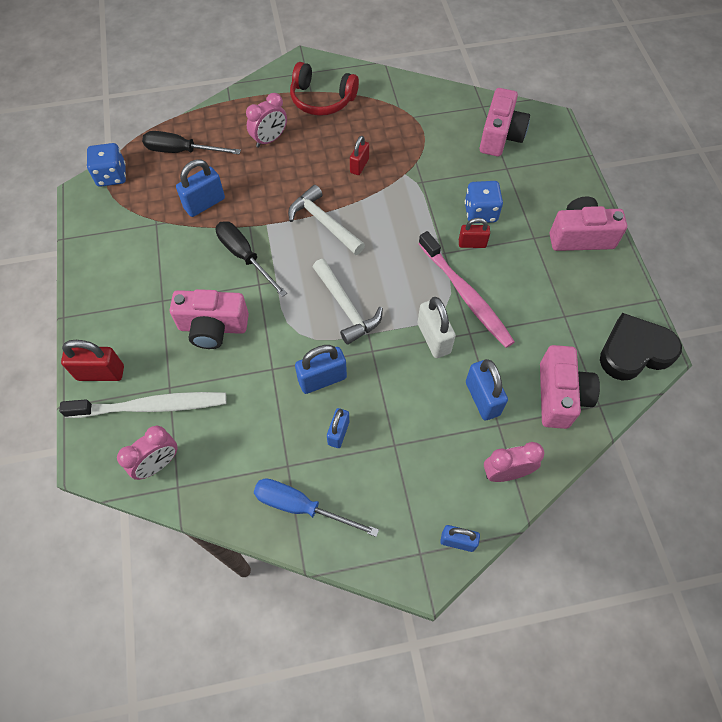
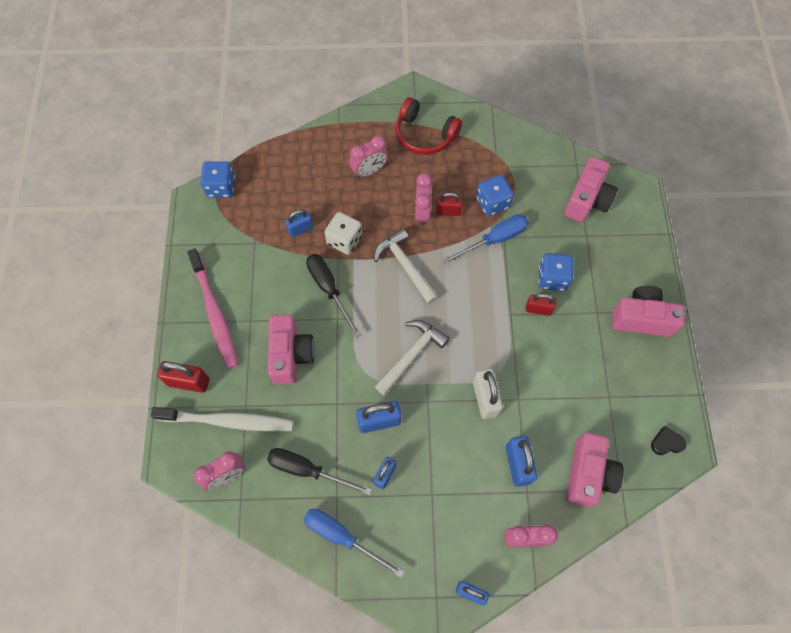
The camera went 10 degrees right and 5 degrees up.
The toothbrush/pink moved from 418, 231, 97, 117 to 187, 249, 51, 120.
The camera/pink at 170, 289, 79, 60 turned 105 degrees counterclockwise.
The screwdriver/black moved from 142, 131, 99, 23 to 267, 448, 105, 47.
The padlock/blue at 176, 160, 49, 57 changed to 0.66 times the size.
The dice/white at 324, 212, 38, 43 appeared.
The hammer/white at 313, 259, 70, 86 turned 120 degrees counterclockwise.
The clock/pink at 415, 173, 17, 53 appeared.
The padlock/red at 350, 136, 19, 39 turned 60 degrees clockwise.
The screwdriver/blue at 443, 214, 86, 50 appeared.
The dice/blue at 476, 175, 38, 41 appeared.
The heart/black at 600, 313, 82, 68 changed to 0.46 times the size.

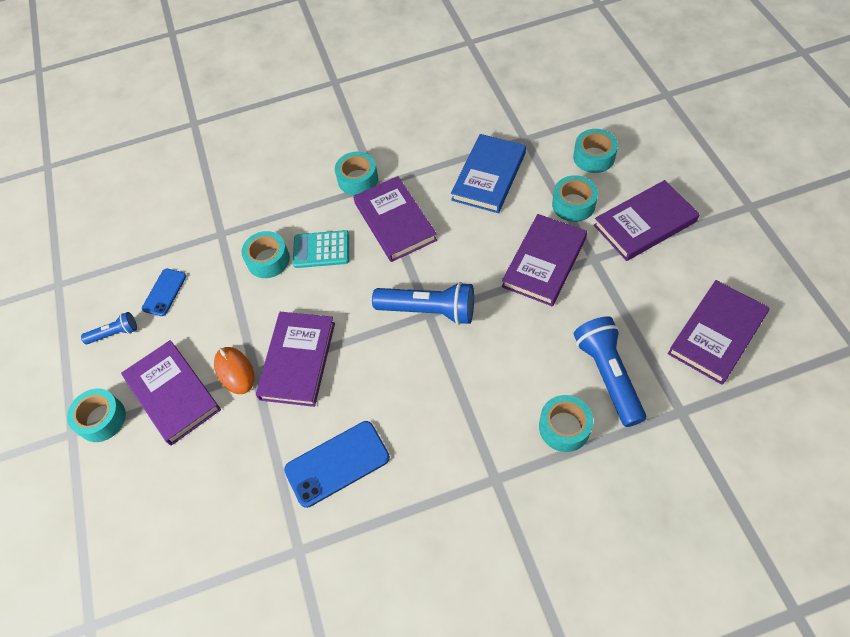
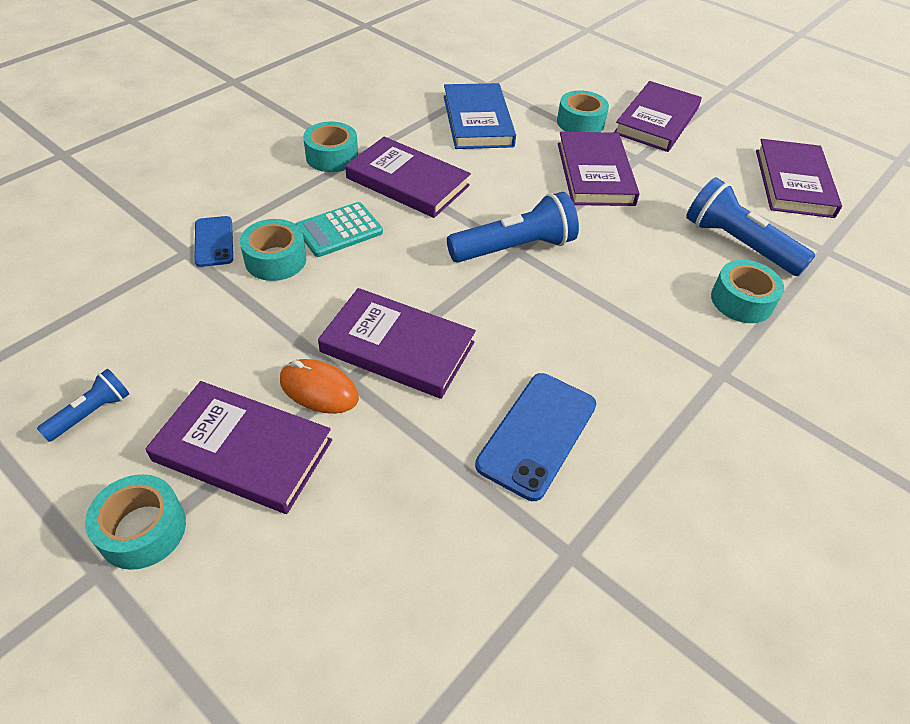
The camera went 40 degrees left and 10 degrees down.
The phone/blue moved from 142, 269, 44, 47 to 194, 216, 39, 51.
The book/purple at 256, 312, 79, 95 turned 45 degrees counterclockwise.
The tape/turquoise at 573, 129, 45, 44 disappeared.

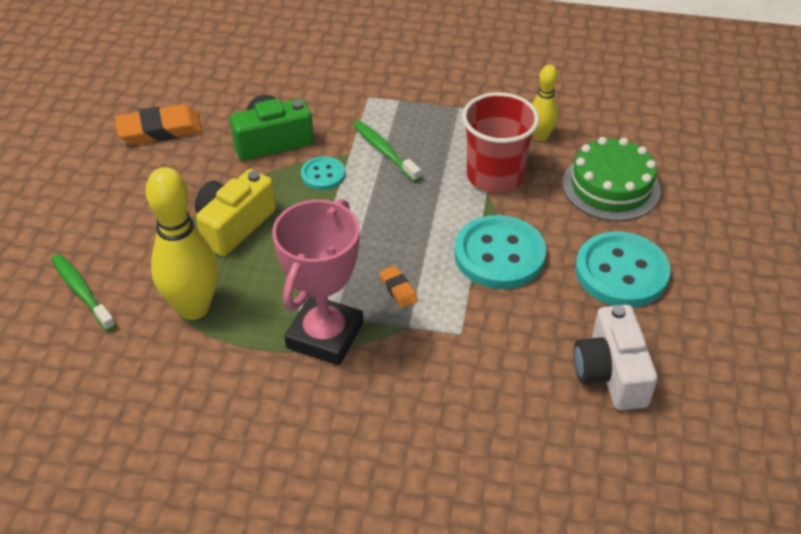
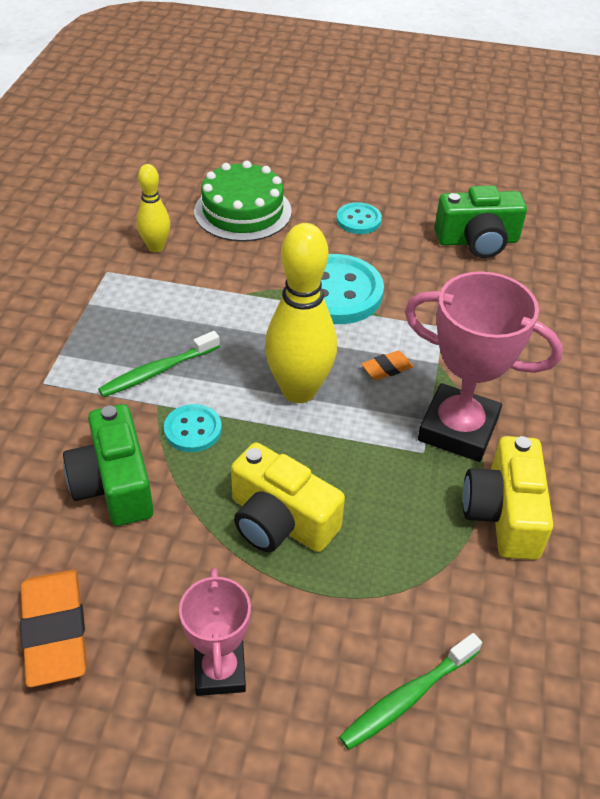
The camera went 90 degrees left and 0 degrees up.
The trophy/pink at 179, 568, 72, 128 appeared.
The bowling pin/yellow moved from 146, 167, 72, 153 to 265, 223, 72, 180.
The button/turquoise at 575, 231, 96, 76 changed to 0.53 times the size.
The camera/white at 574, 305, 84, 105 became the camera/green at 434, 186, 93, 72.
The camera/yellow at 463, 436, 90, 124 appeared.
The cup/red at 462, 92, 77, 101 disappeared.

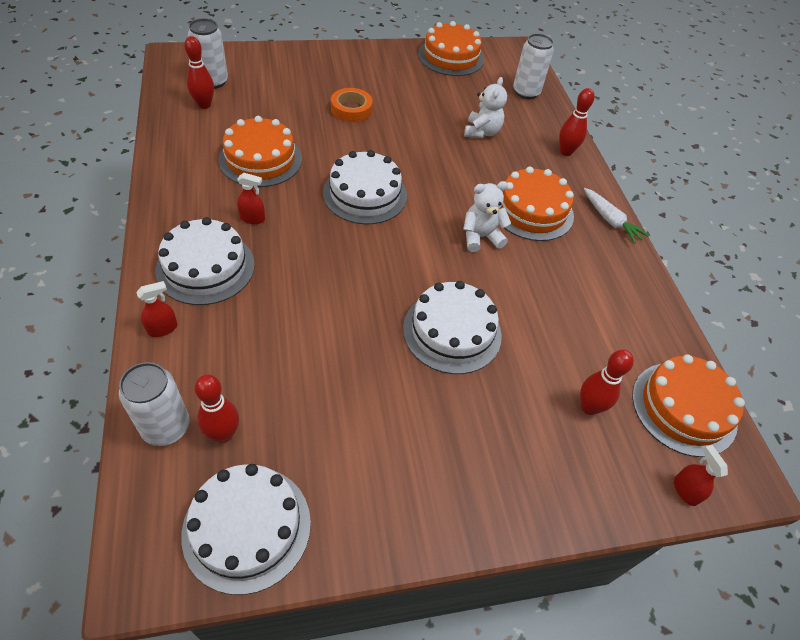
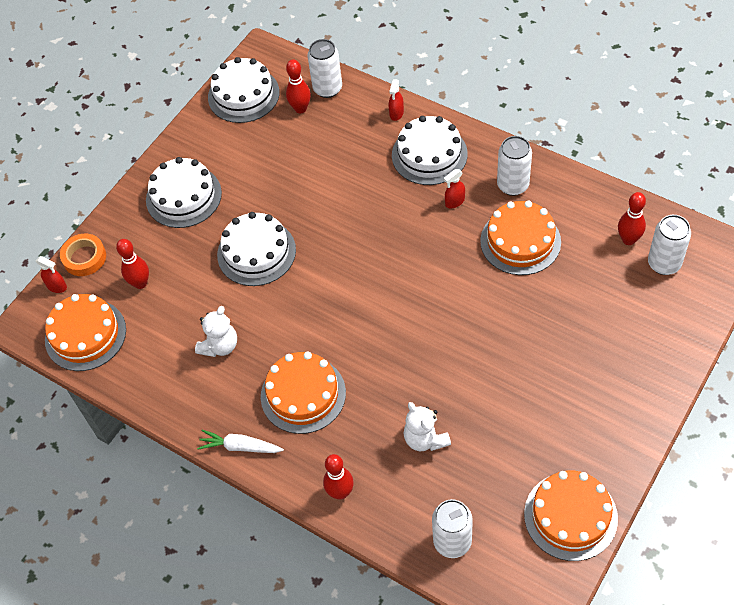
The camera went 145 degrees right and 5 degrees up.
The tape/orange moved from 331, 88, 42, 34 to 60, 234, 46, 42.
The cake/white moved from 323, 150, 84, 74 to 146, 157, 76, 71.
The teddy bear/white moved from 463, 181, 48, 71 to 195, 306, 42, 51.
The can/white at 497, 136, 35, 60 appeared.

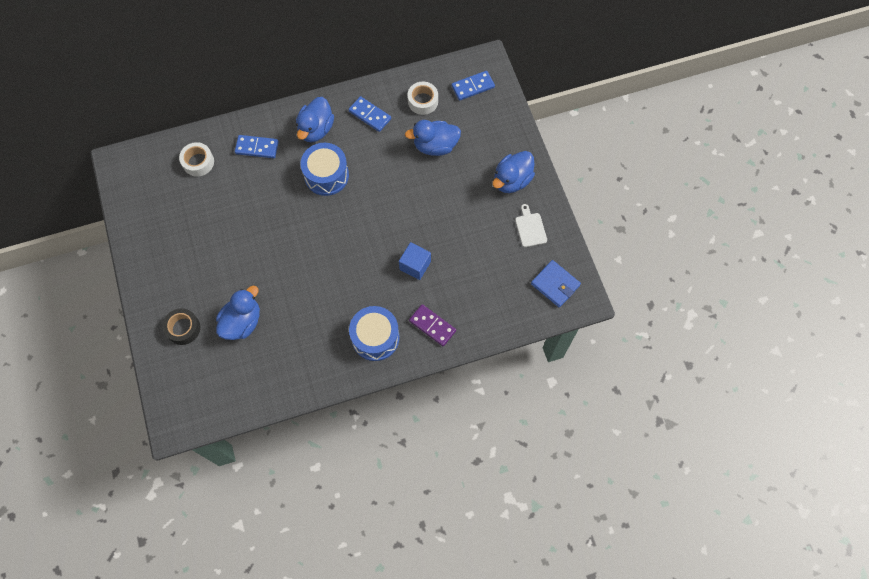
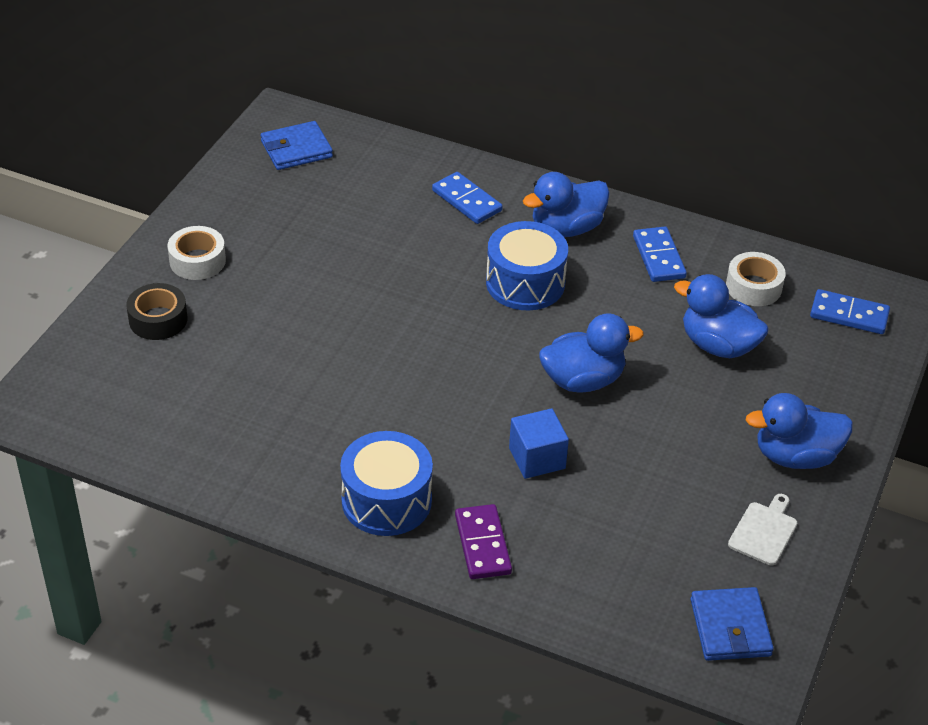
The camera went 40 degrees right and 25 degrees down.
The tape/white moved from 179, 142, 35, 35 to 167, 226, 59, 54.
The wallet/blue at 261, 121, 72, 49 appeared.
The duck/blue moved from 216, 285, 44, 55 to 539, 313, 105, 80.

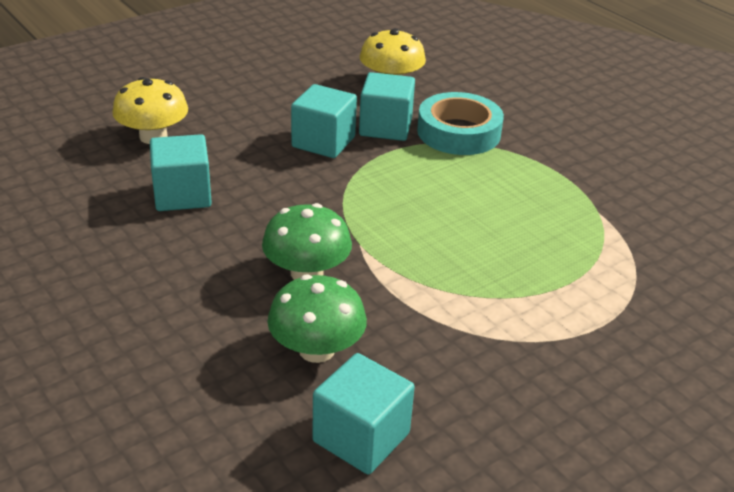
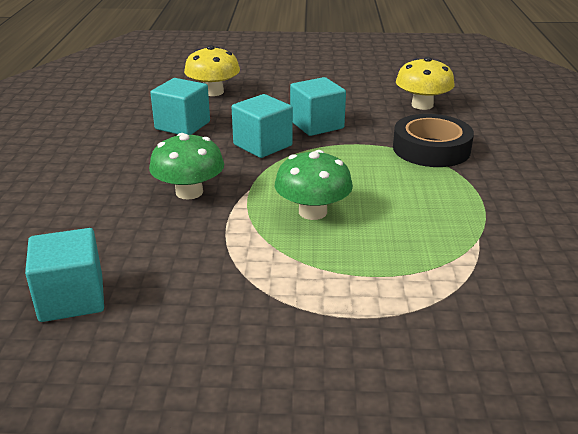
The camera went 40 degrees right and 5 degrees down.
The cube/turquoise moved from 359, 72, 56, 69 to 232, 94, 61, 64.
The mushroom/green moved from 267, 275, 100, 88 to 275, 150, 78, 70.
The tape/turquoise at 417, 92, 87, 63 became the tape/black at 393, 114, 81, 53.

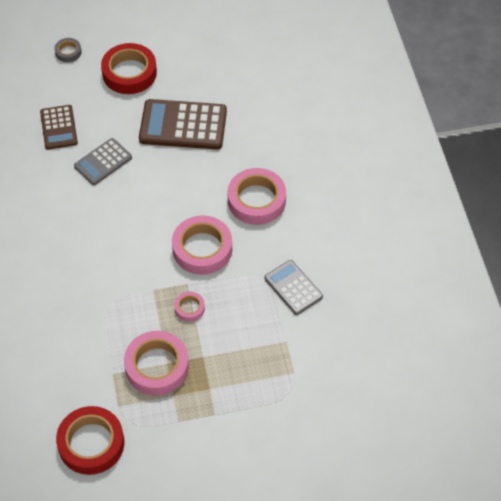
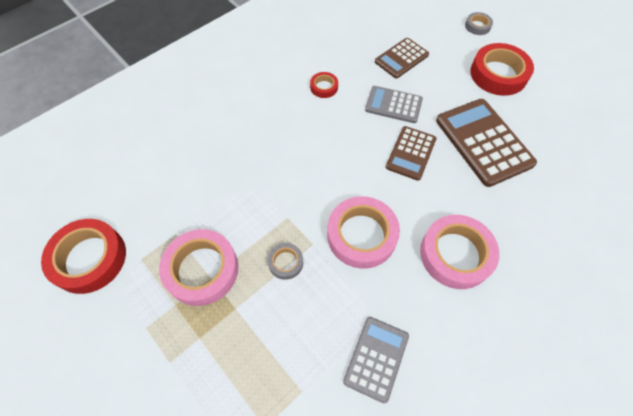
The camera went 60 degrees right and 5 degrees up.
The tape/pink at 174, 292, 31, 30 became the tape/grey at 268, 243, 35, 37.
The tape/red at 310, 72, 28, 26 appeared.
The calculator/brown at 386, 126, 50, 55 appeared.

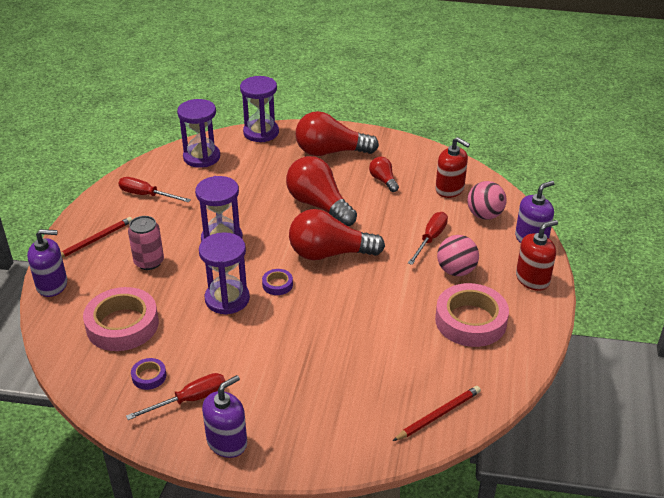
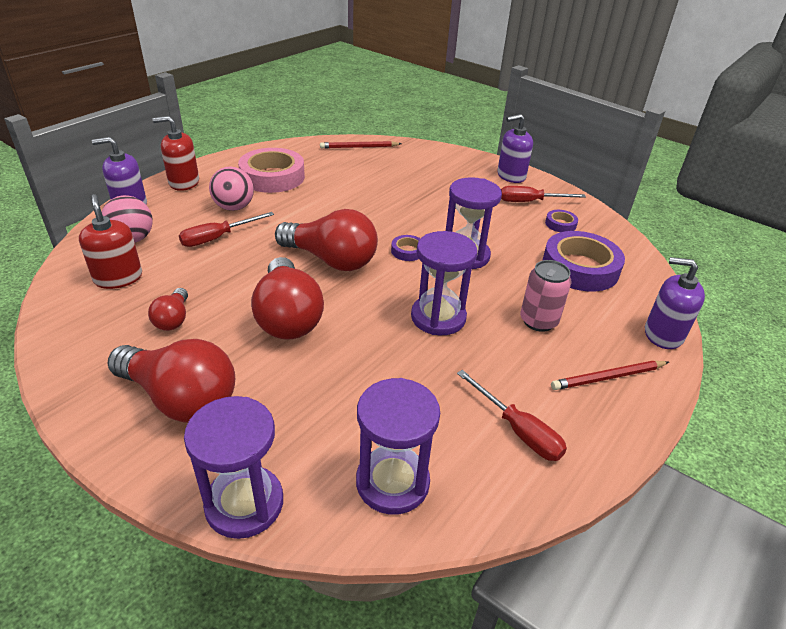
The camera went 155 degrees left and 0 degrees up.
The tape/pink at 83, 287, 76, 64 became the tape/purple at 542, 231, 83, 61.

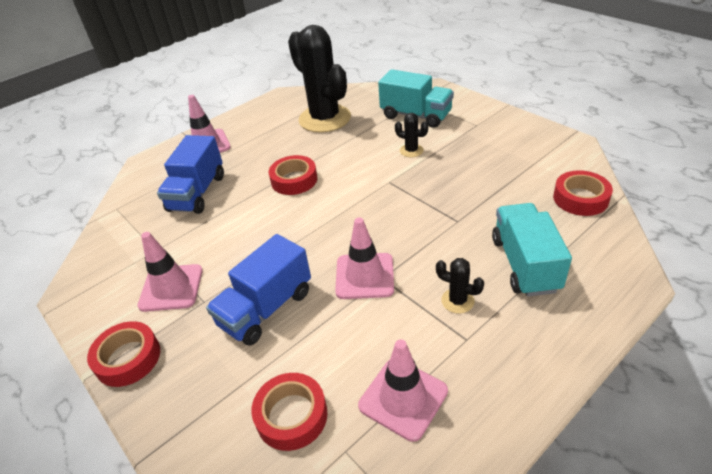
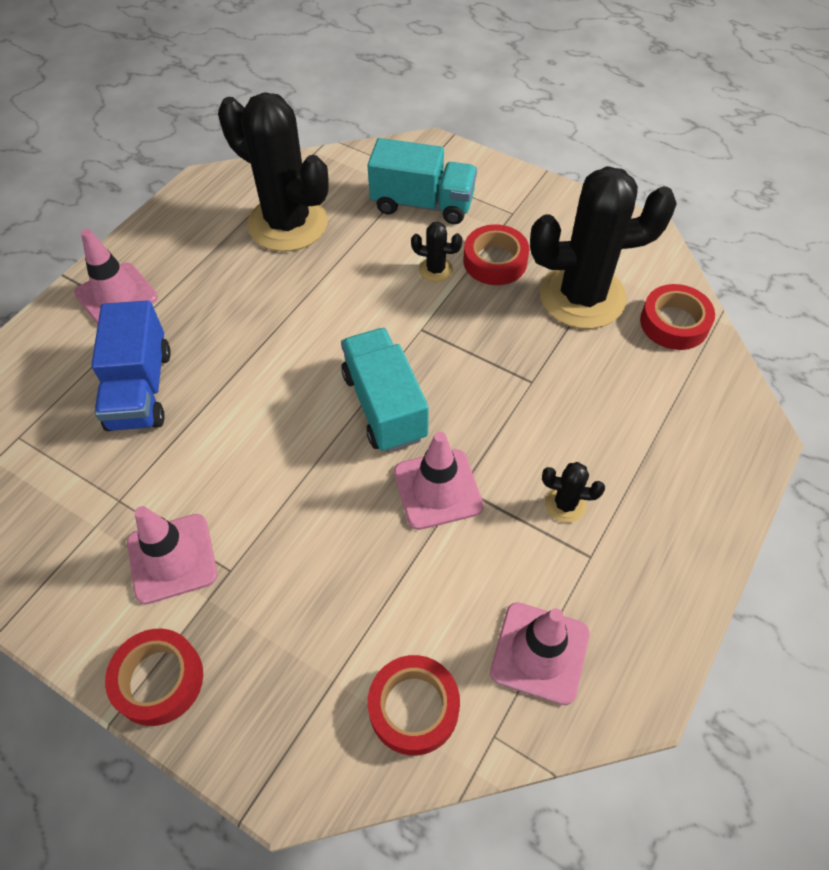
The camera went 20 degrees left and 15 degrees up.
The truck/turquoise moved from 492, 203, 80, 94 to 341, 328, 88, 124.
The tape/red moved from 269, 155, 48, 40 to 464, 224, 65, 61.
The cactus/black at 530, 166, 147, 163 appeared.
The truck/blue at 206, 234, 105, 112 disappeared.

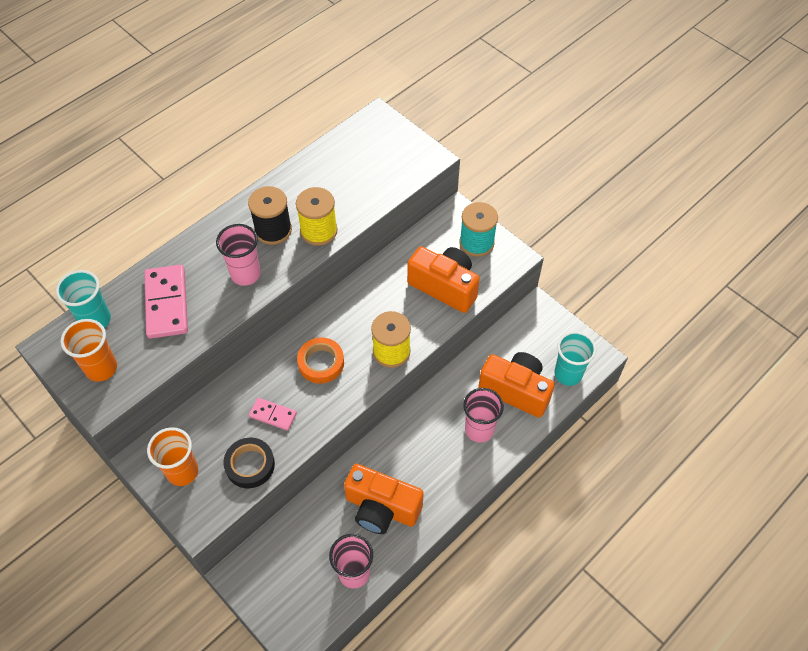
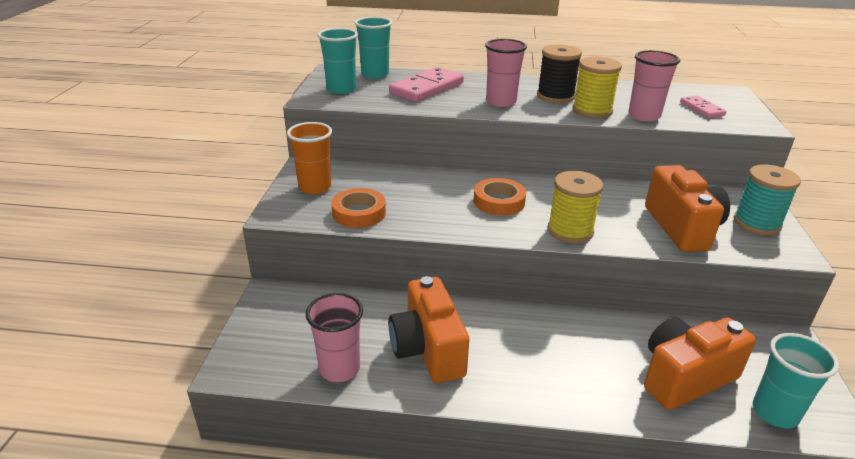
The camera went 50 degrees right and 25 degrees down.
The cup/orange at 61, 319, 56, 63 became the cup/turquoise at 318, 28, 40, 66.
The tape/black at 223, 438, 52, 50 became the tape/orange at 331, 188, 55, 40.
The cup/pink moved from 463, 388, 41, 54 to 628, 50, 52, 72.
The camera/orange at 478, 352, 77, 66 turned 105 degrees counterclockwise.
The domino/pink moved from 249, 398, 48, 33 to 680, 96, 47, 22.

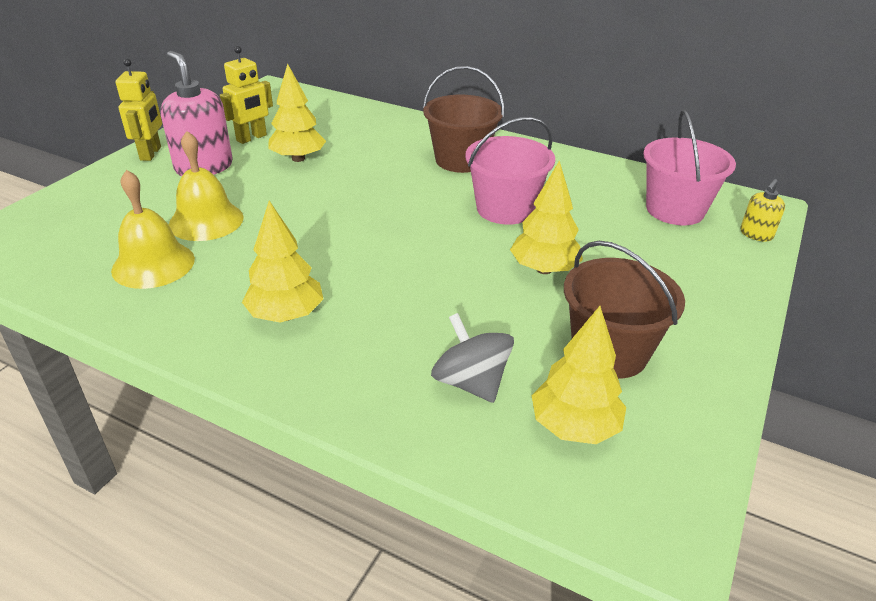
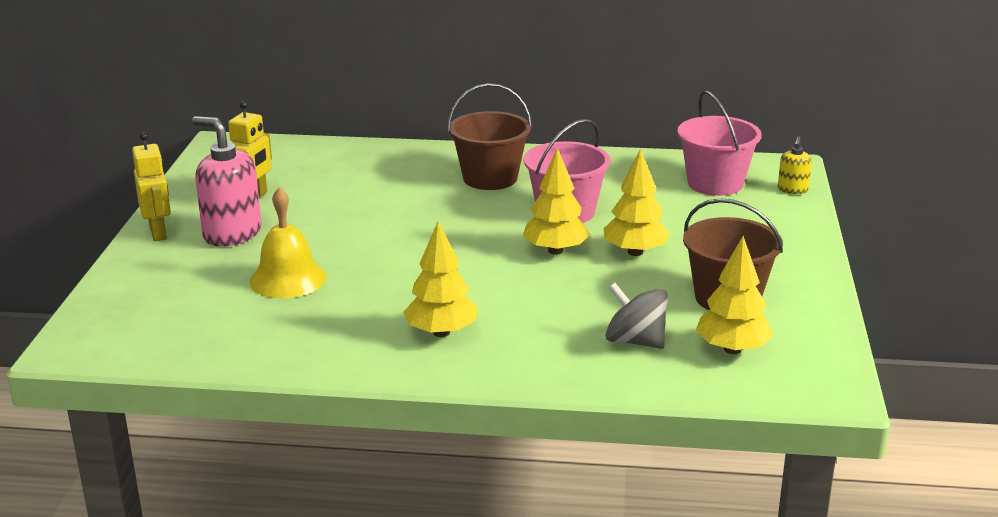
The camera went 20 degrees left and 10 degrees down.
The tree/yellow moved from 268, 64, 58, 98 to 523, 148, 67, 107.
The bell/yellow at 111, 170, 84, 119 disappeared.

